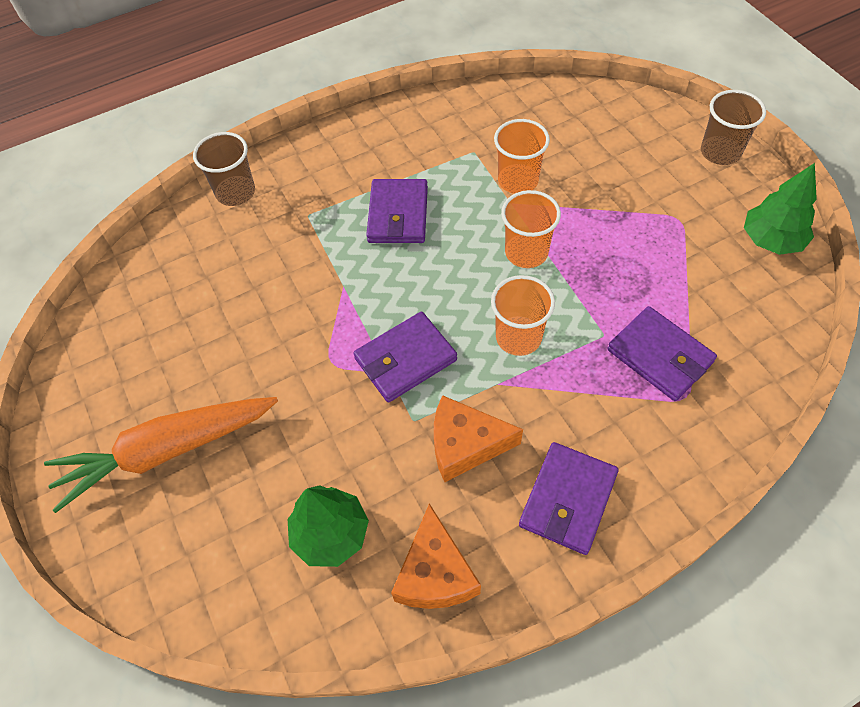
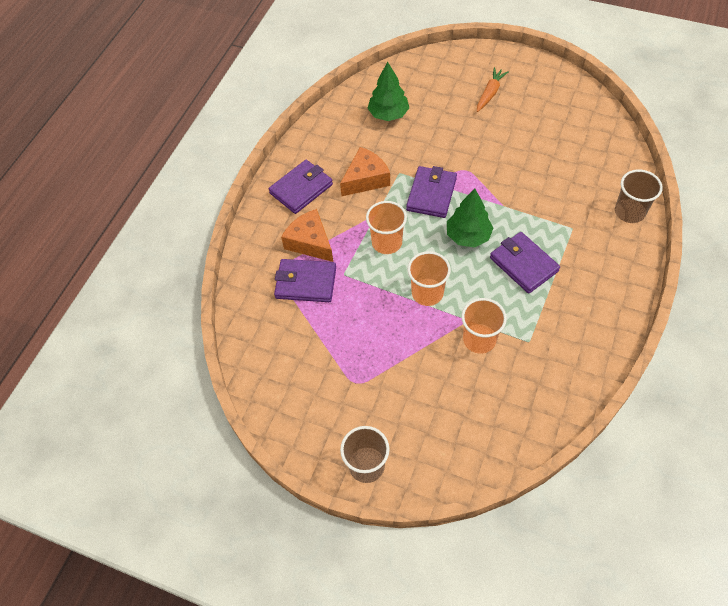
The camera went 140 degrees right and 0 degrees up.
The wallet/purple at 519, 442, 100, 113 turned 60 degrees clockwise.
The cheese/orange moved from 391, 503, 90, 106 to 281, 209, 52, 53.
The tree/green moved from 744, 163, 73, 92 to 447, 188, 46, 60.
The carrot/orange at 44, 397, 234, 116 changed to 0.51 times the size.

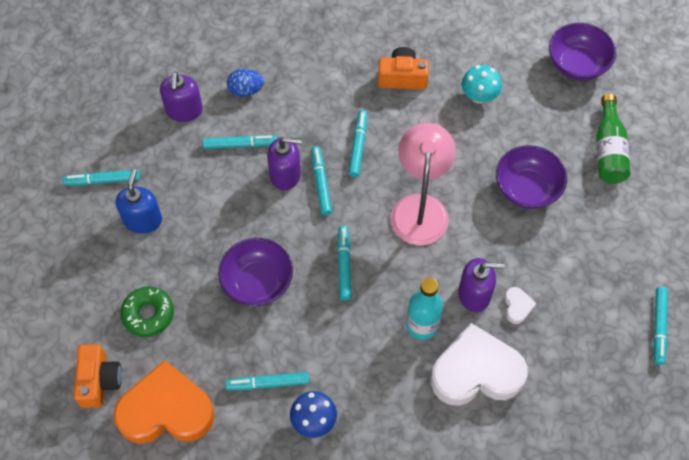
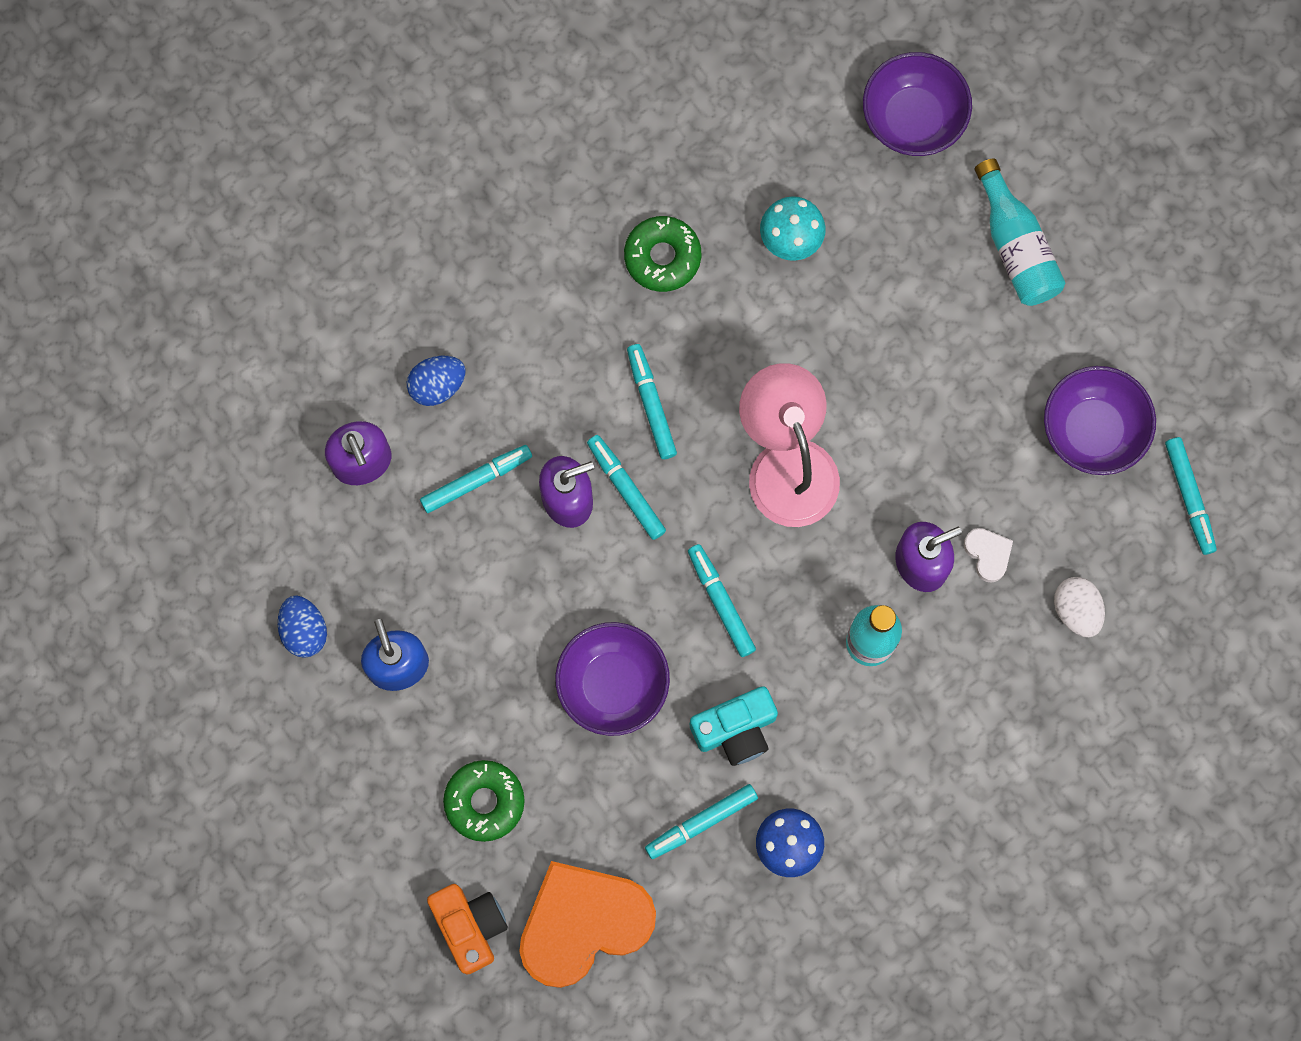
The camera went 25 degrees left and 15 degrees up.
The marker/turquoise at 63, 169, 77, 17 was replaced by the egg/blue at 278, 595, 49, 63.
The camera/orange at 378, 47, 51, 43 was replaced by the donut/green at 624, 216, 77, 76.
The camera/turquoise at 690, 686, 88, 80 appeared.
The bottle/green at 596, 94, 34, 90 became the bottle/turquoise at 975, 158, 91, 148.
The bowl/purple moved from 496, 145, 71, 64 to 1044, 366, 112, 109.
The egg/white at 1054, 577, 51, 60 appeared.
The heart/white at 431, 323, 97, 83 disappeared.

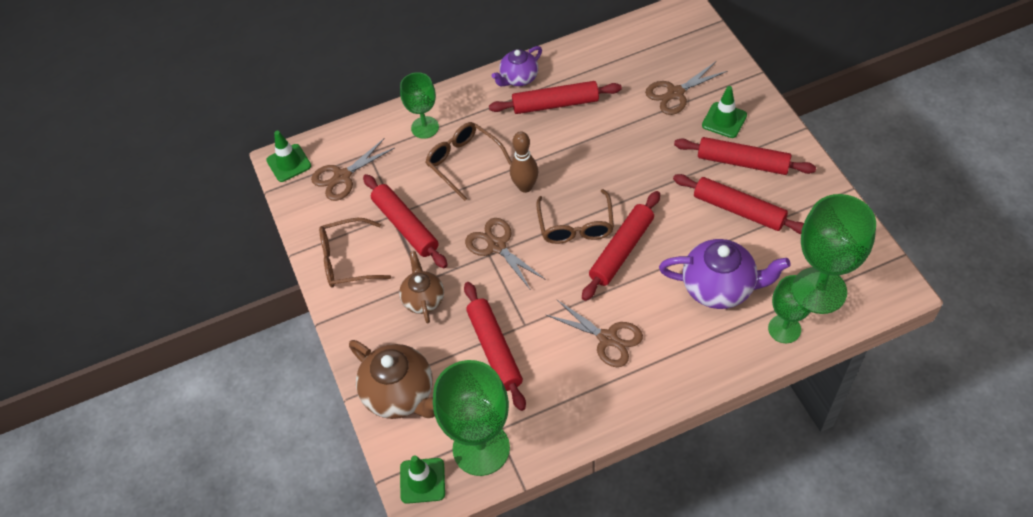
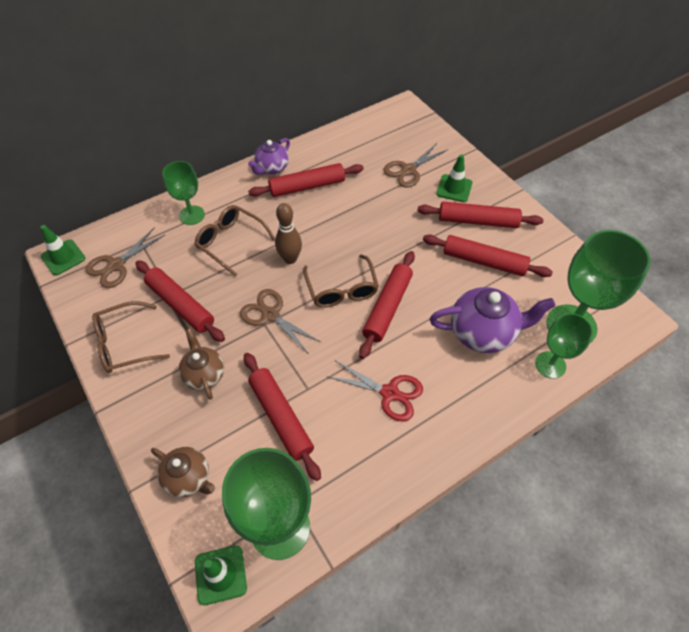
The camera went 15 degrees left and 0 degrees up.
The teapot/brown at 349, 340, 86, 79 changed to 0.62 times the size.
The scissors/brown at 546, 299, 97, 68 became the scissors/red at 326, 361, 97, 61.

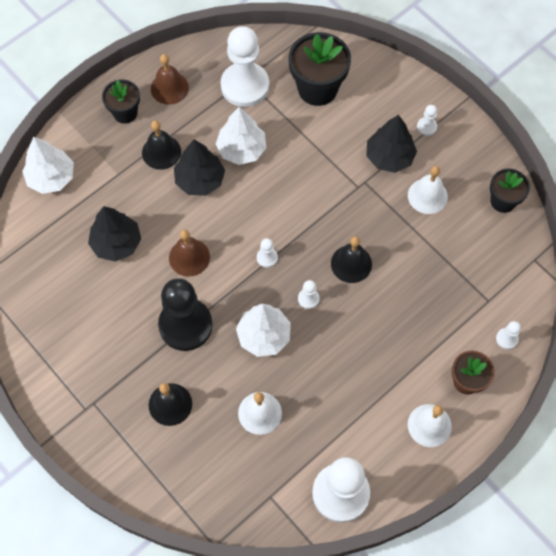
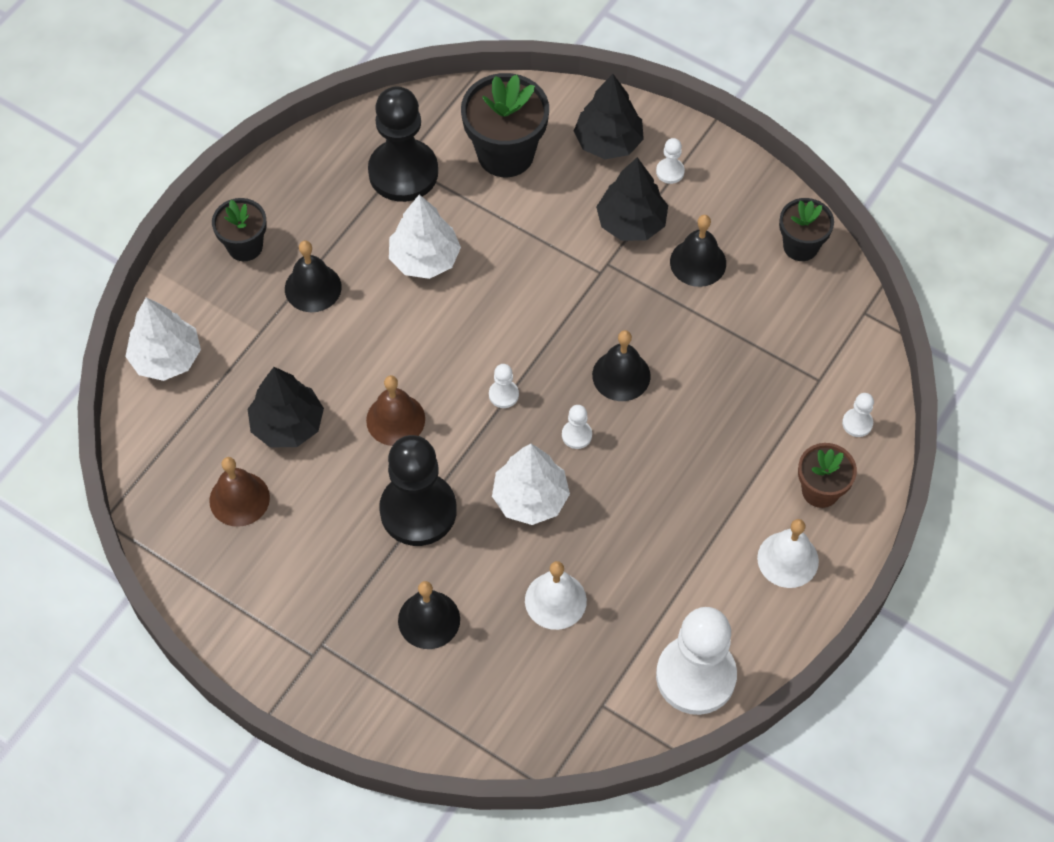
The camera went 15 degrees left and 5 degrees down.
The bell/brown moved from 151, 54, 38, 51 to 209, 457, 61, 70.
The pawn/white at 221, 26, 48, 81 became the pawn/black at 368, 87, 70, 115.
The tree/black moved from 174, 139, 51, 57 to 574, 74, 70, 85.
The bell/white at 408, 166, 40, 48 became the bell/black at 670, 215, 56, 72.

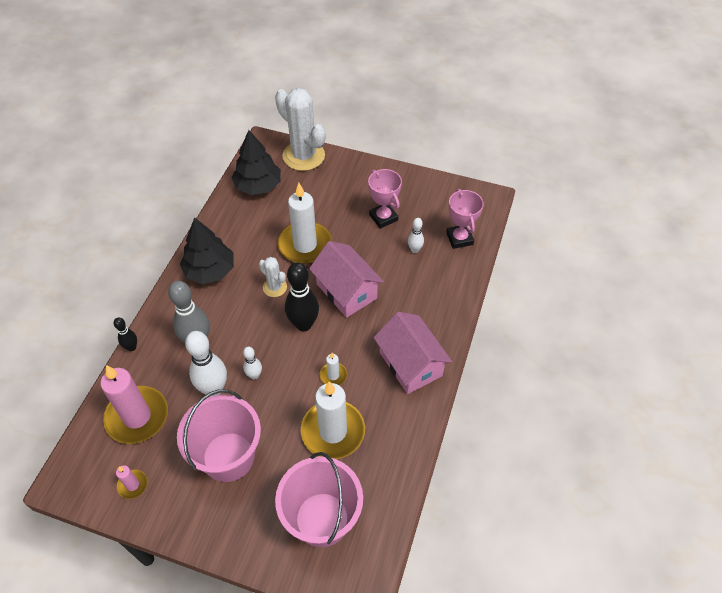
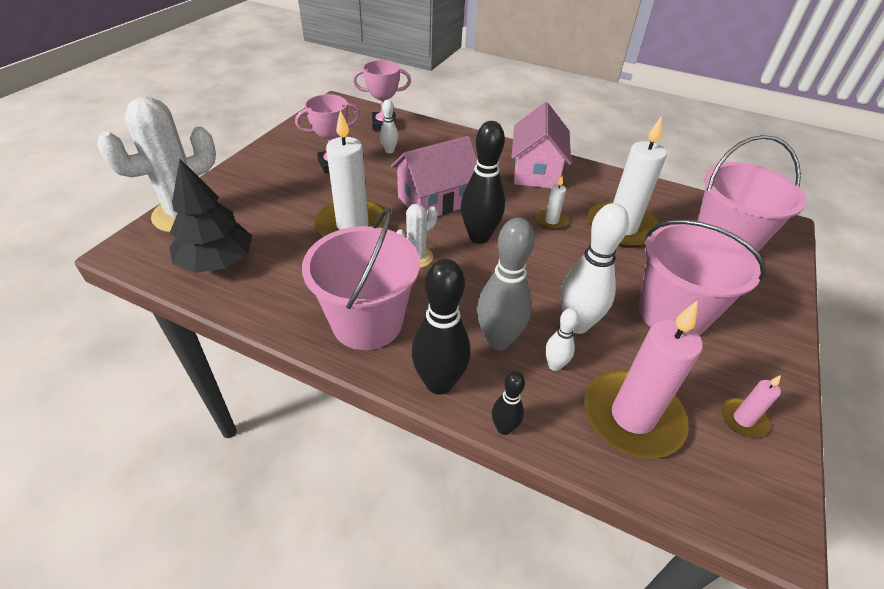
The camera went 85 degrees left and 10 degrees down.
The tree/black at 180, 217, 54, 67 was replaced by the bucket/pink at 302, 208, 118, 142.
The bowling pin/black at 412, 259, 58, 136 appeared.
The house/pink at 374, 312, 78, 82 turned 60 degrees counterclockwise.
The bowling pin/white moved from 243, 347, 19, 33 to 545, 308, 34, 63.

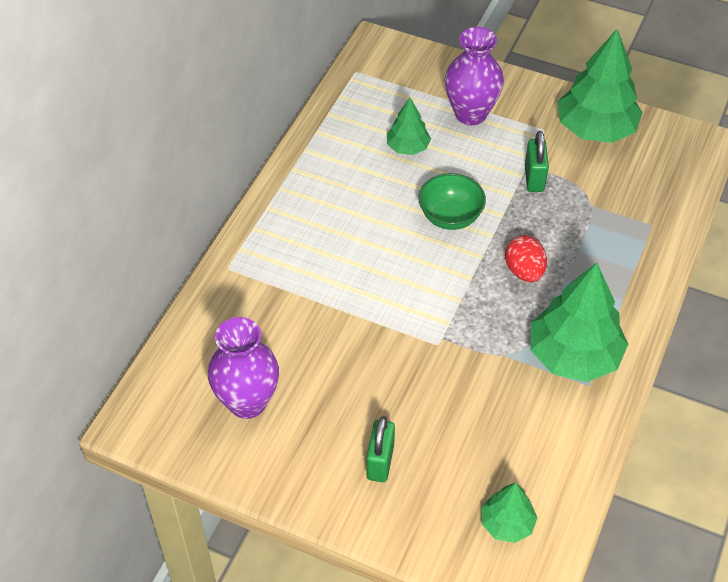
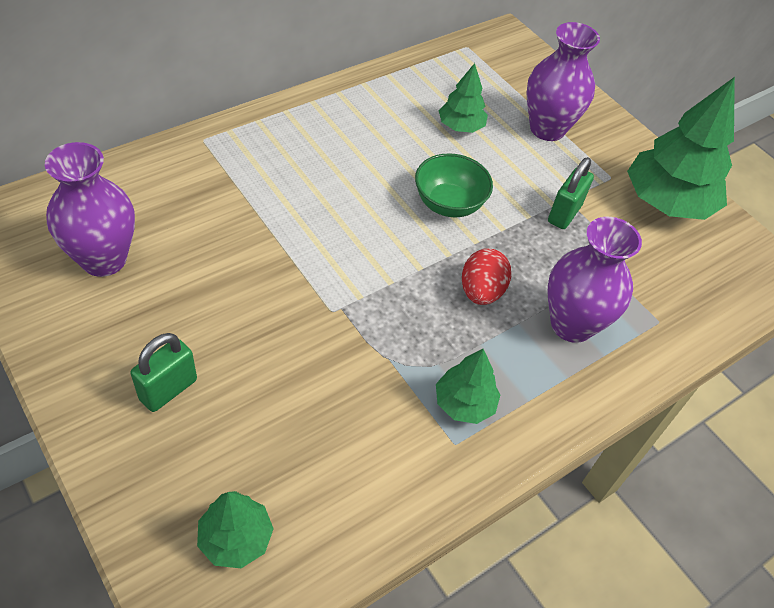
The camera went 25 degrees right and 0 degrees up.
The tree/green at 530, 263, 98, 119 changed to 0.53 times the size.
The vase/purple at 547, 217, 95, 126 appeared.

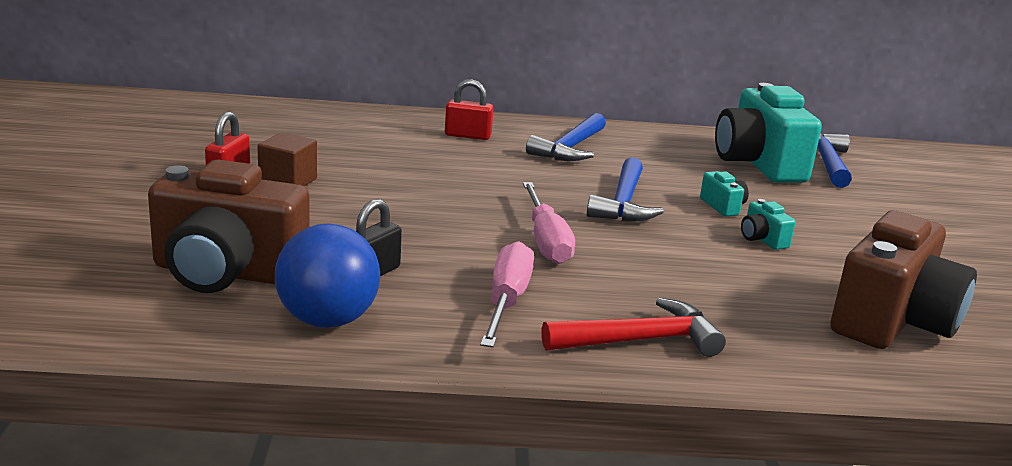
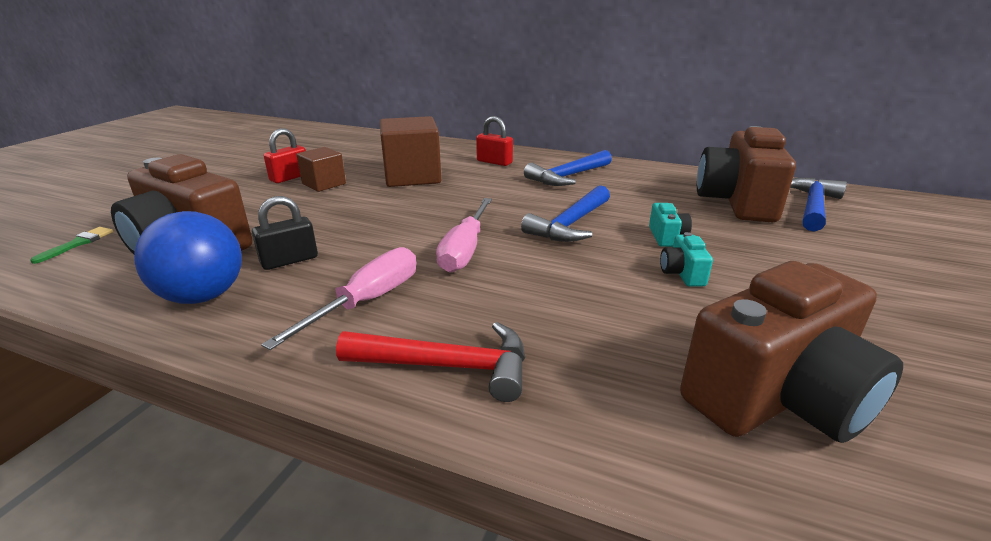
The camera went 25 degrees right and 5 degrees up.
The brush/green at 30, 227, 83, 37 appeared.
The cube/brown at 380, 116, 61, 71 appeared.
The camera/turquoise at 715, 83, 107, 100 became the camera/brown at 697, 126, 99, 96.

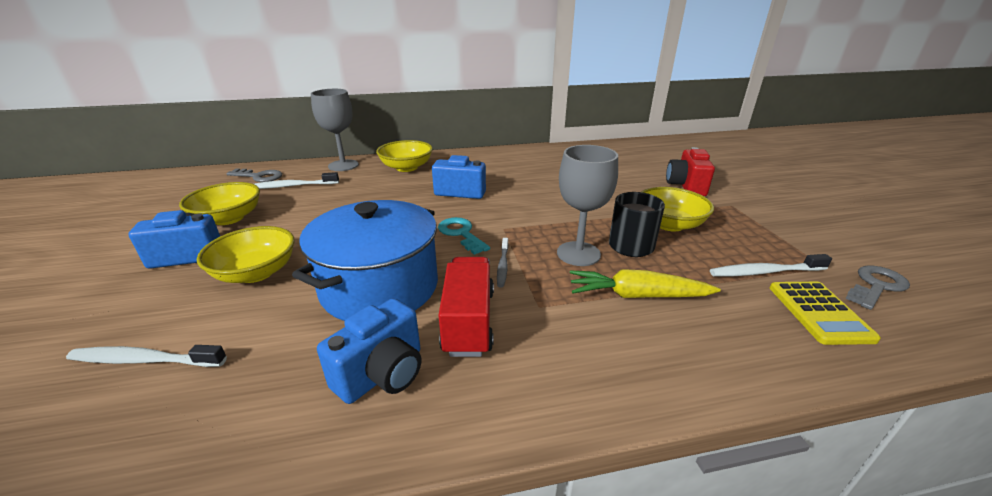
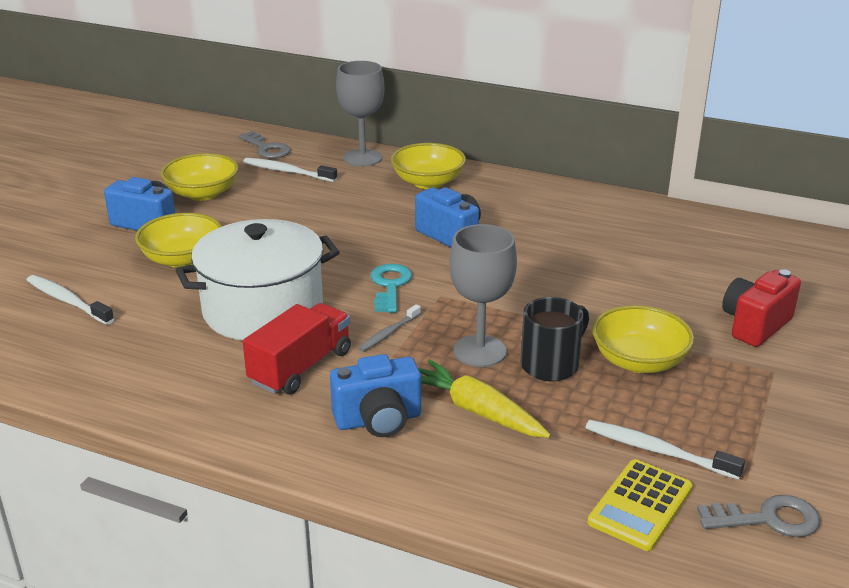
The camera went 35 degrees right and 0 degrees up.
The pot/blue at 292, 200, 146, 121 became the pot/white at 175, 219, 164, 122.
The camera/blue moved from 317, 298, 104, 106 to 330, 354, 91, 83.

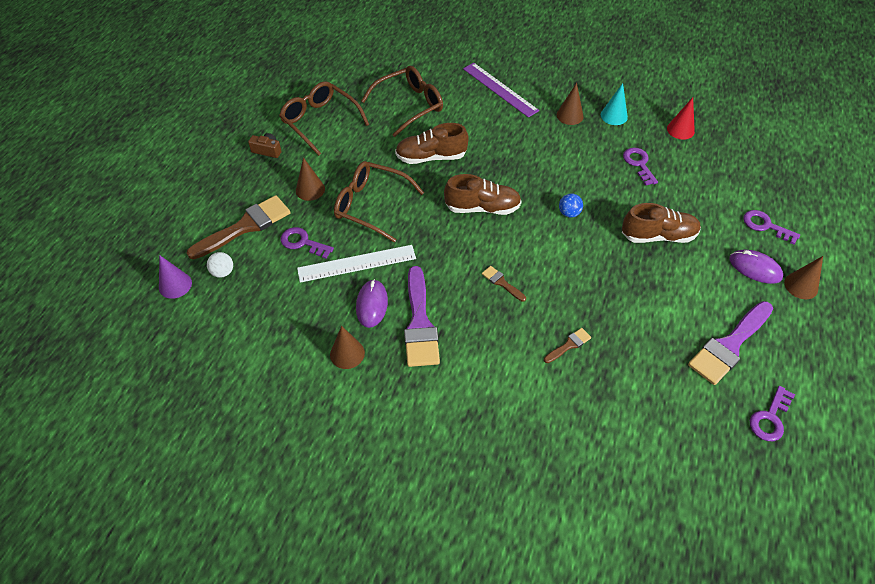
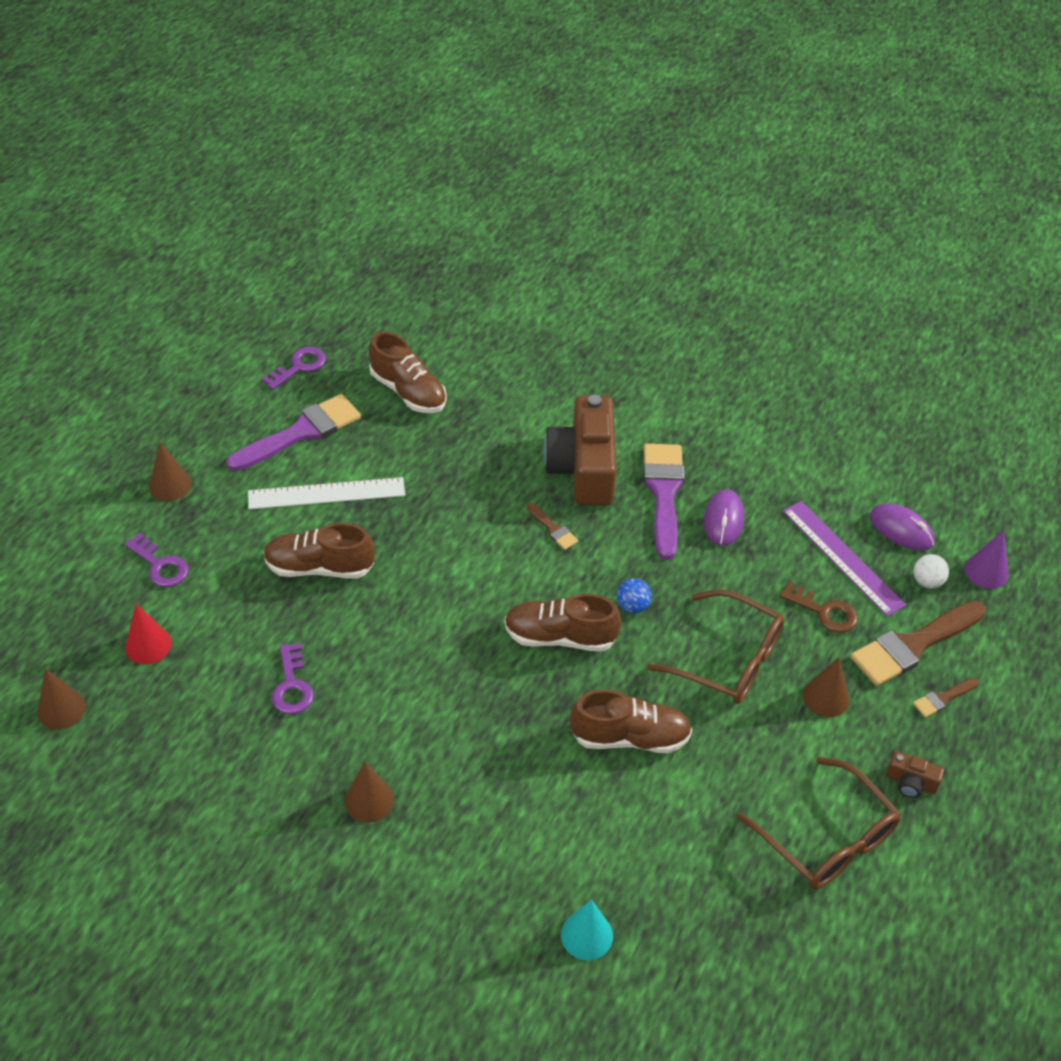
The camera went 175 degrees left and 5 degrees down.
The cone/brown moved from 330, 326, 35, 43 to 37, 668, 49, 62.
The cone/red moved from 667, 97, 28, 43 to 125, 604, 47, 60.
The ruler/white moved from 297, 245, 119, 38 to 248, 477, 157, 32.
The shoe/brown at 369, 332, 78, 81 appeared.
The camera/brown at 544, 395, 73, 111 appeared.
The cone/turquoise moved from 601, 83, 27, 42 to 561, 899, 52, 61.
The ball/blue moved from 559, 193, 24, 25 to 617, 578, 35, 35.
The key/purple at 281, 227, 53, 32 became the key/brown at 780, 582, 78, 51.
The ruler/purple moved from 463, 63, 76, 55 to 783, 501, 123, 115.
The mouse/purple moved from 729, 250, 54, 34 to 870, 503, 65, 47.
The brush/brown moved from 544, 328, 47, 35 to 913, 678, 66, 40.
The glasses/brown at 361, 66, 82, 71 disappeared.

